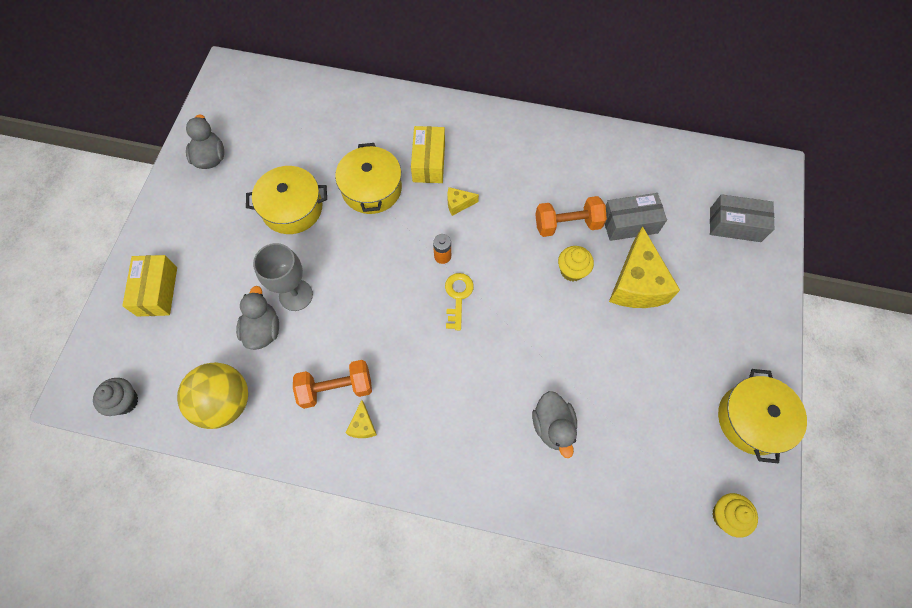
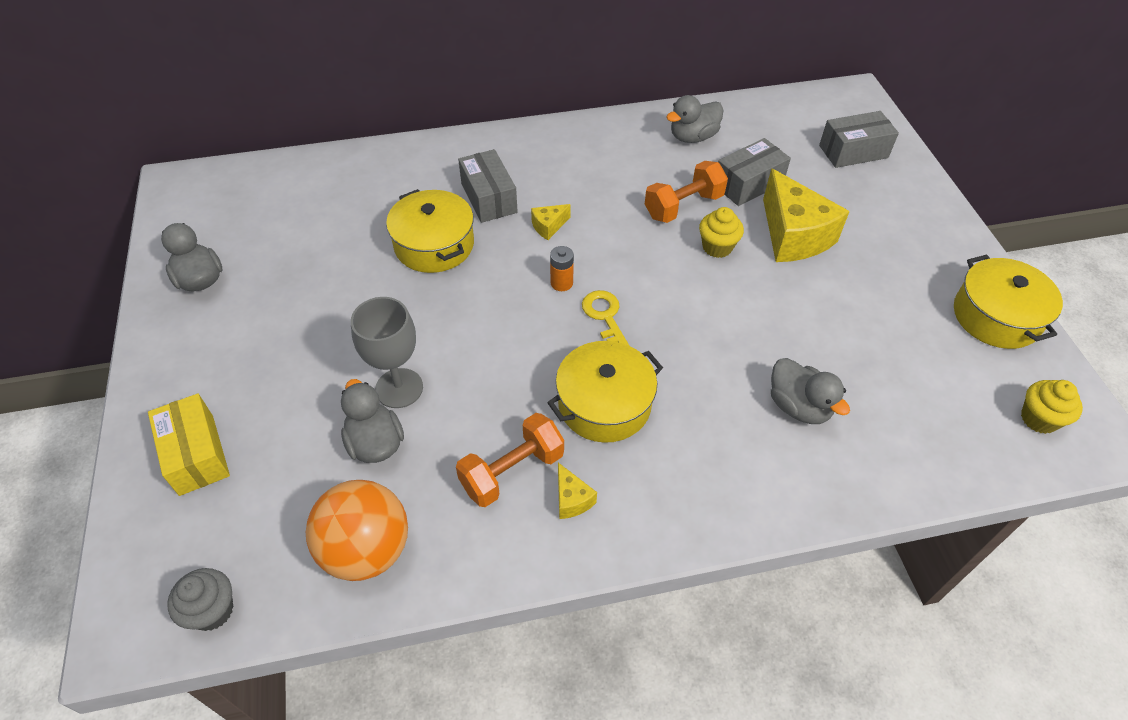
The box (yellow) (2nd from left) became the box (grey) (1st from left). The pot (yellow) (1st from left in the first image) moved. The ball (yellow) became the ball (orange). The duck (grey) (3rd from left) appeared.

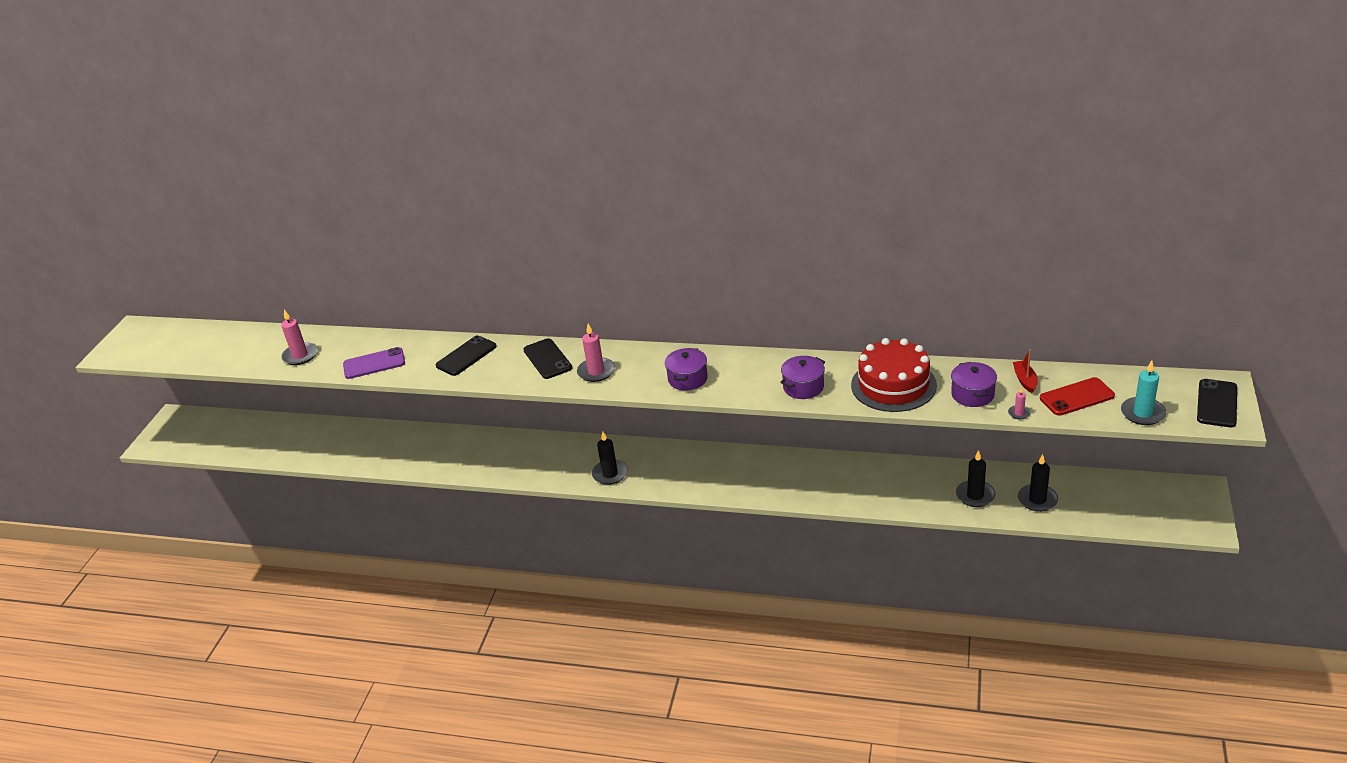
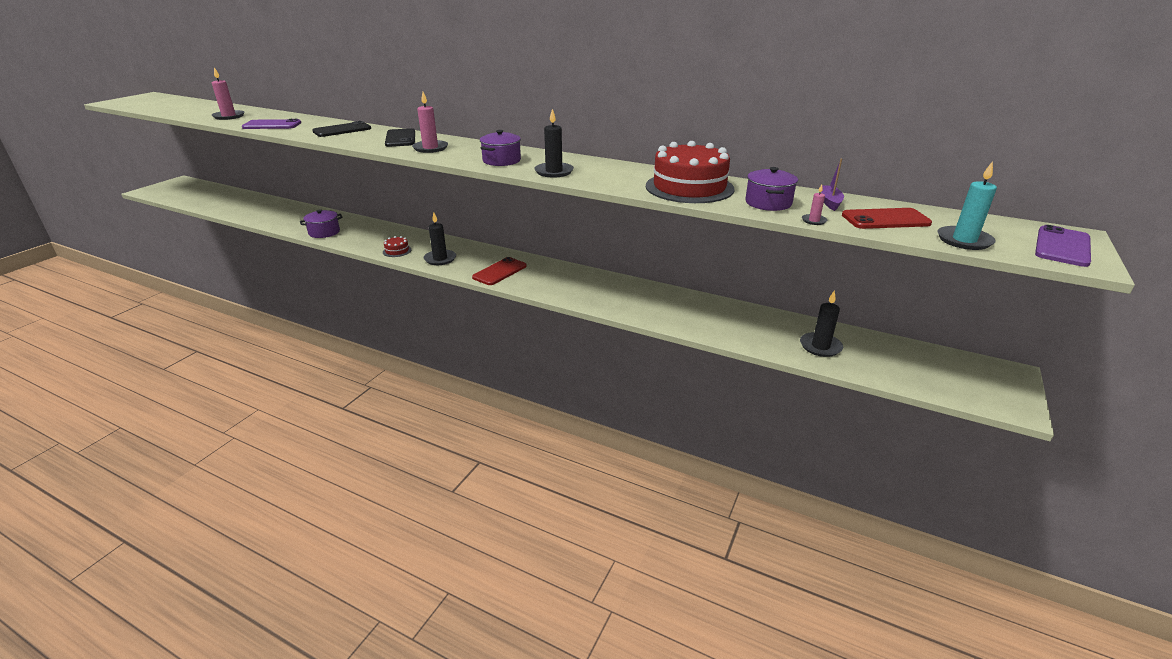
The boat (red) became the boat (purple). The pot (purple) (2nd from left in the first image) moved. The phone (black) (3rd from left) became the phone (purple) (2nd from left). The candle (black) (2nd from left) moved. The cake (red) (1st from left) appeared. The phone (red) (1st from left) appeared.

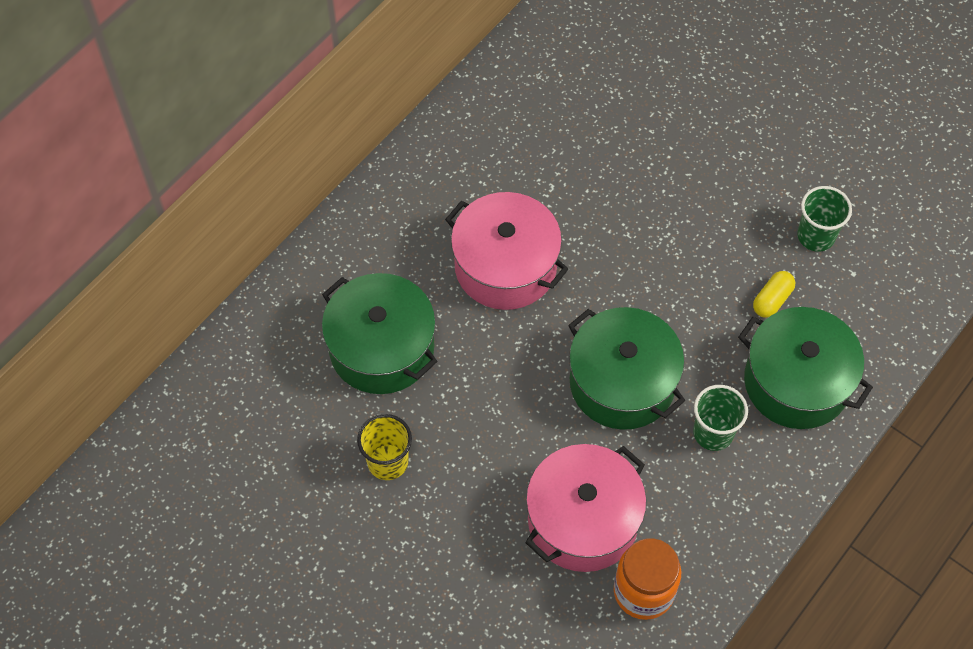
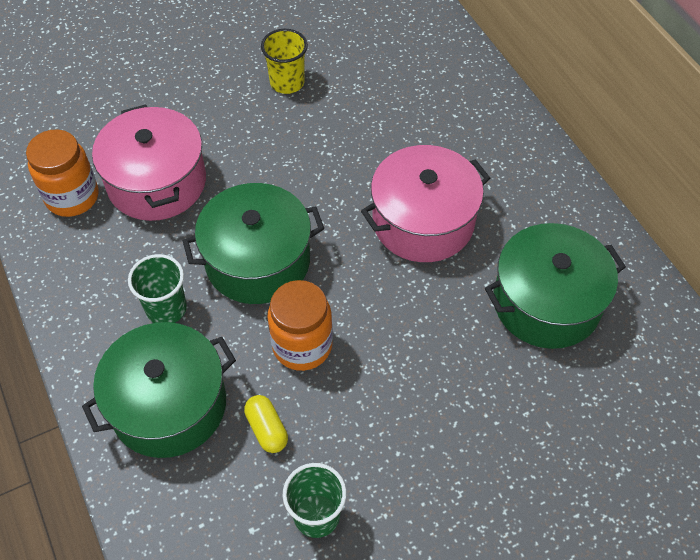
The pot (green) (1st from left in the first image) moved. The jar (orange) (2nd from left) appeared.

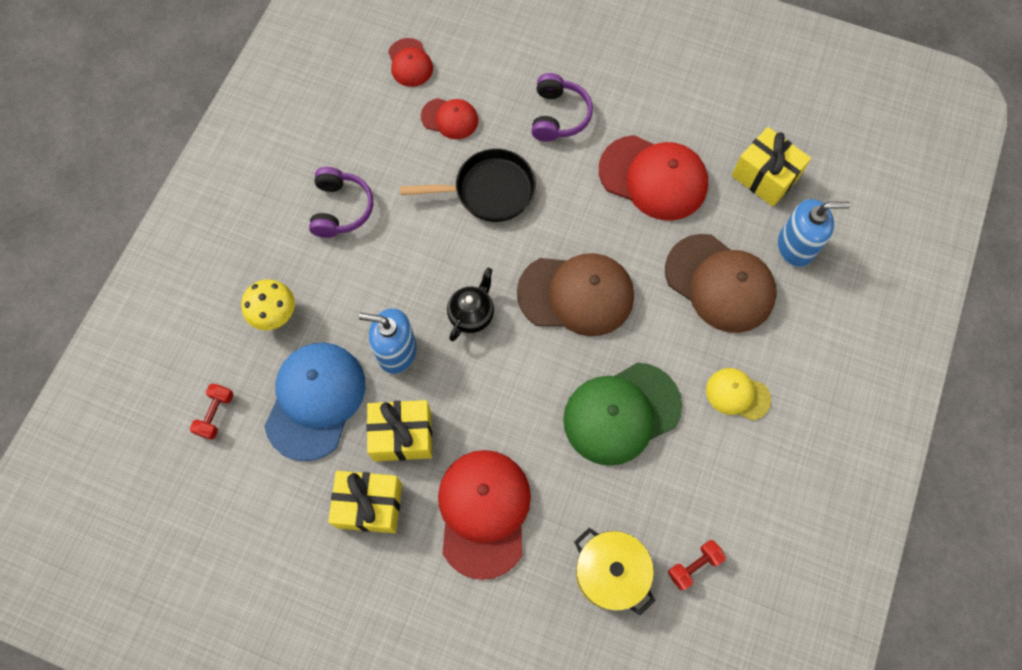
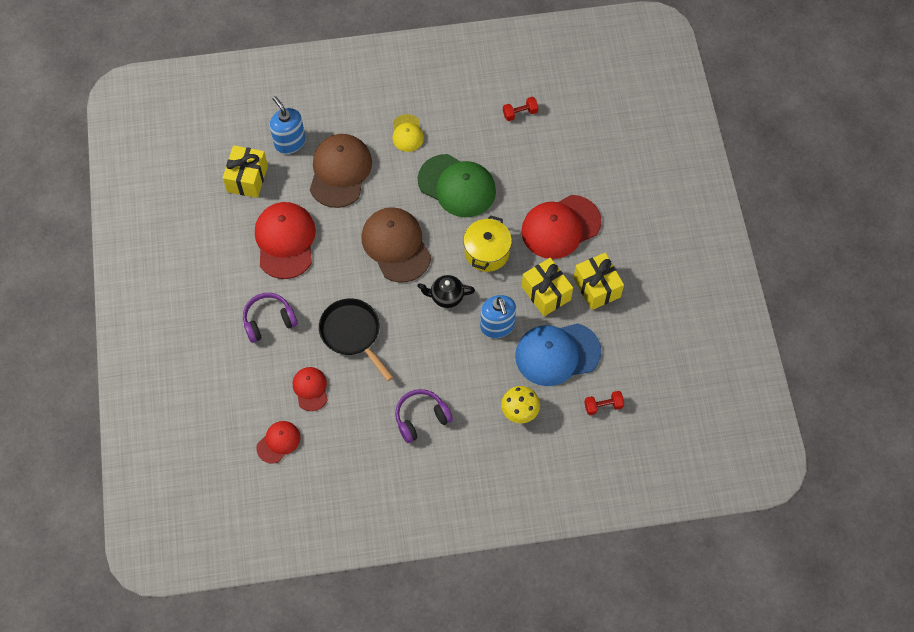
The pot (yellow) moved. The dumbbell (red) (2nd from left in the first image) turned 45 degrees counterclockwise.

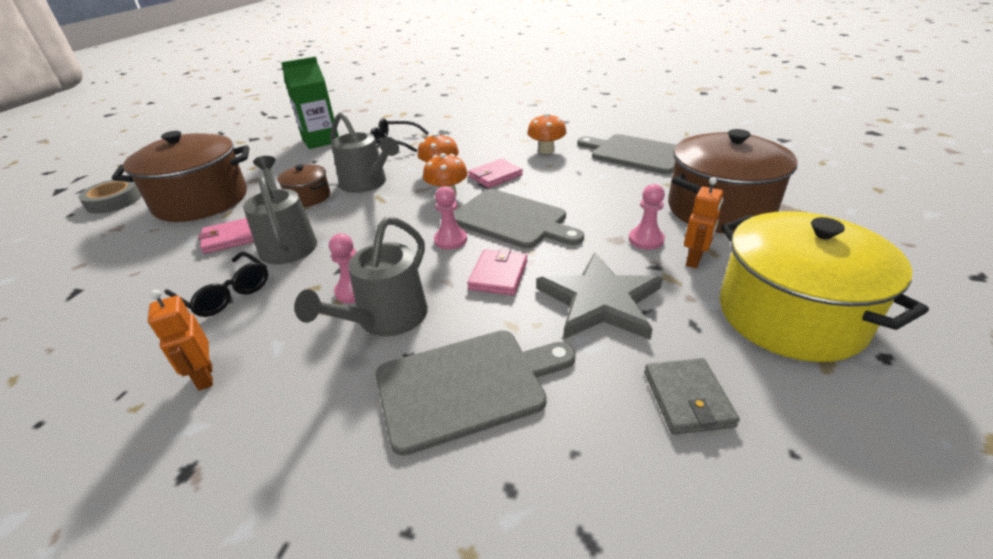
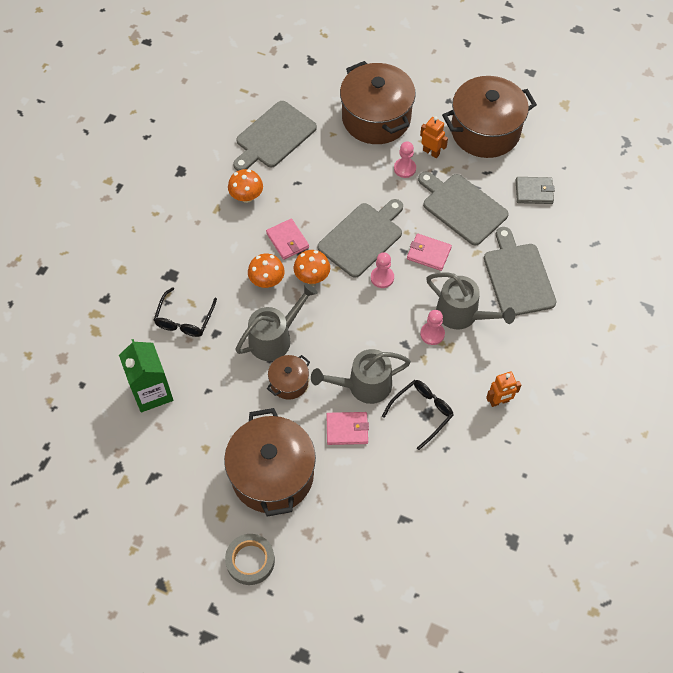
The pot (yellow) became the pot (brown) (4th from left). The wallet (pink) (1st from left in the first image) turned 75 degrees counterclockwise. The star (grey) was replaced by the cutting board (grey) (3rd from left).

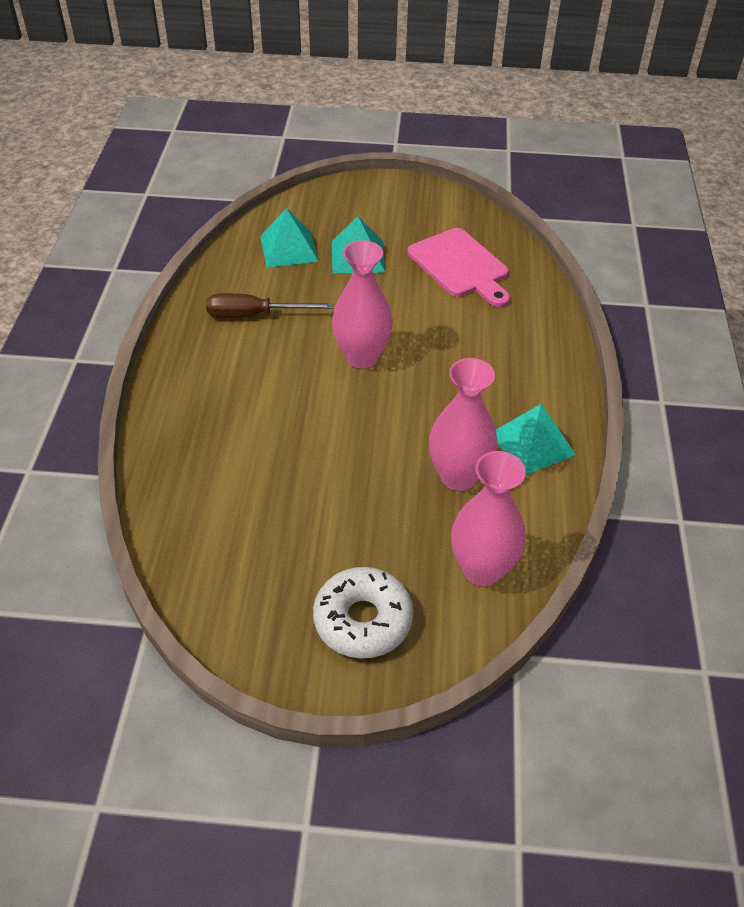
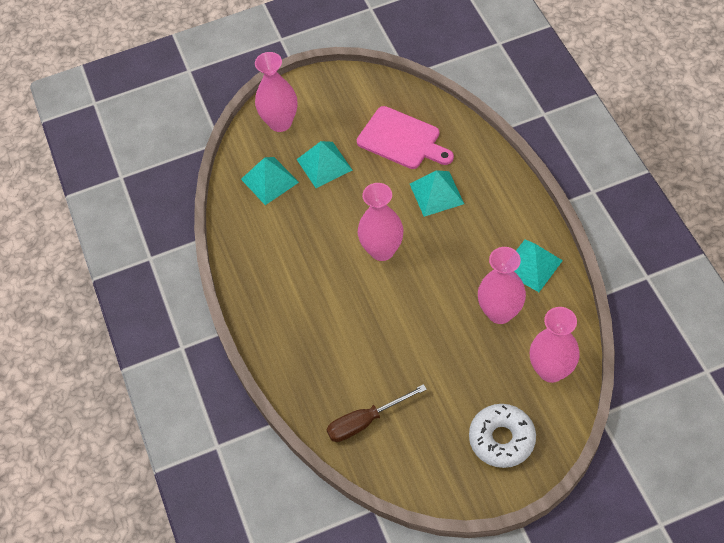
The screwdriver (brown) moved. The vase (pink) (1st from left) appeared. The pyramid (turquoise) (3rd from left) appeared.

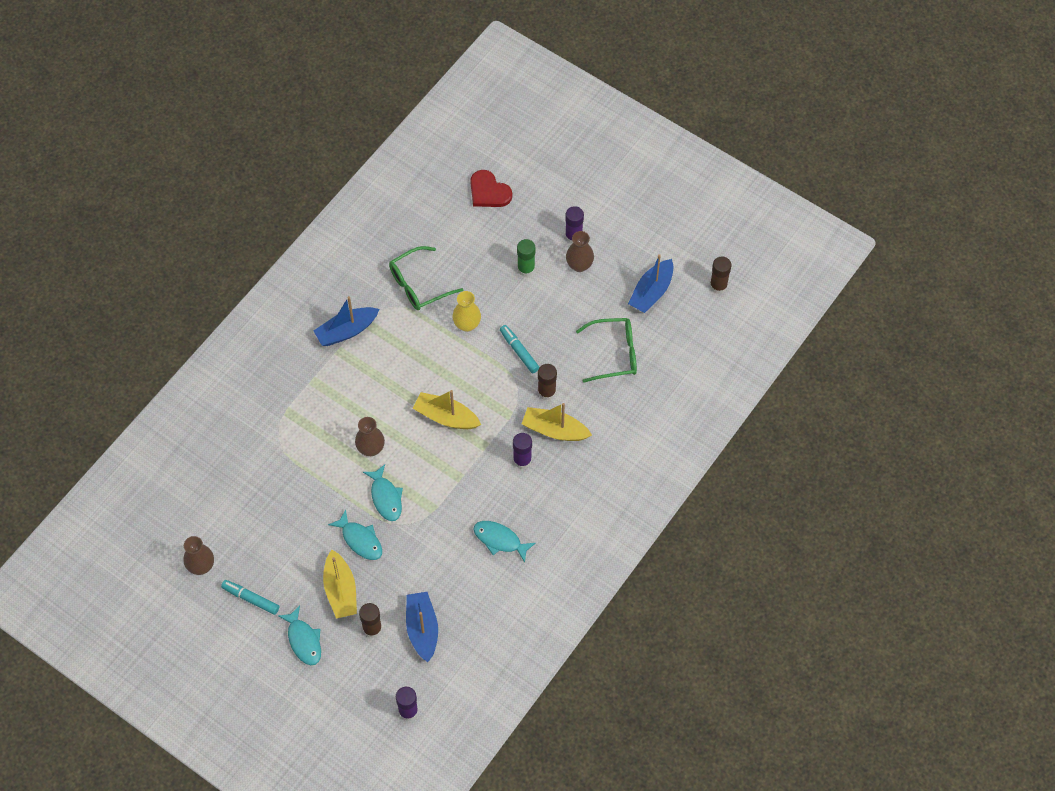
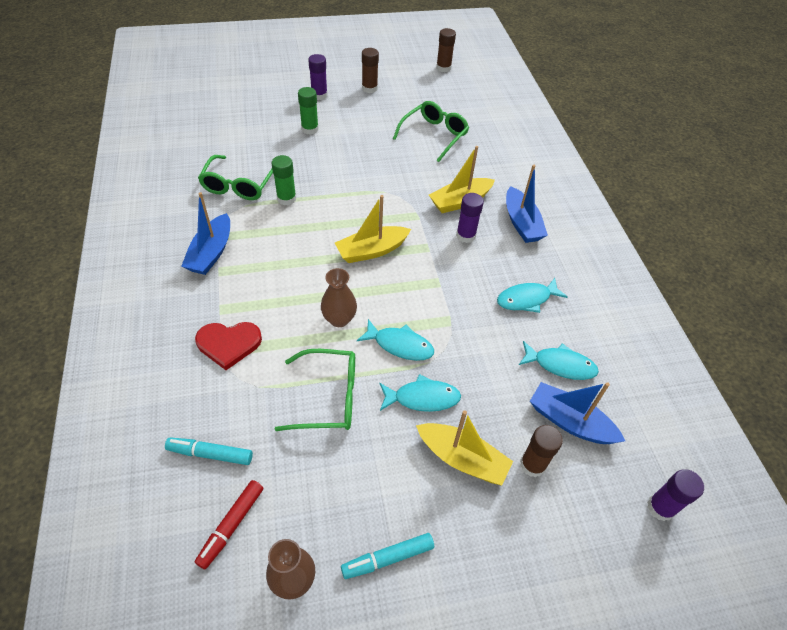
The heart (red) moved. The vase (brown) (3rd from left) disappeared. The boat (blue) (3rd from left in the first image) moved. The vase (yellow) disappeared. The marker (turquoise) (2nd from left in the first image) moved. The glue stick (brown) (2nd from left in the first image) moved. The fish (turquoise) (1st from left in the first image) moved. The glue stick (green) (1st from left) appeared. The glasses (green) (2nd from left) appeared. The marker (red) appeared.

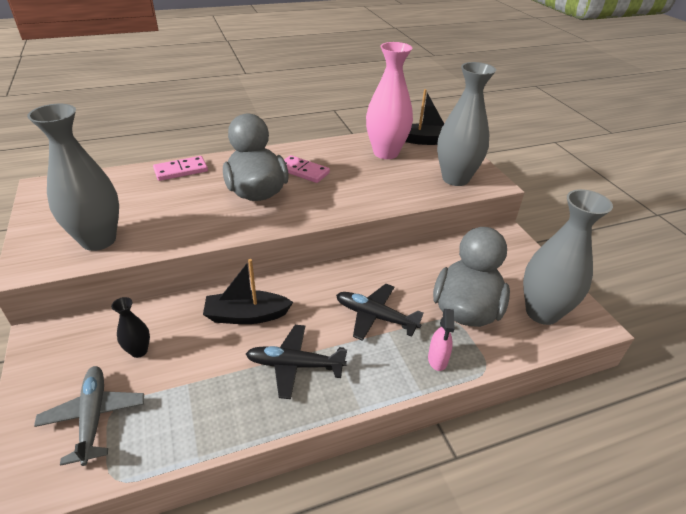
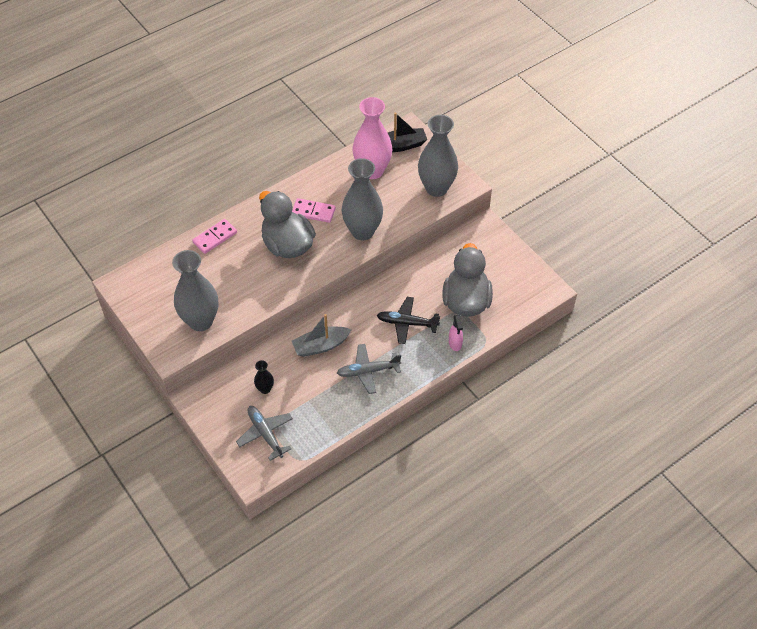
The vase (grey) (3rd from left in the first image) moved. The boat (black) (1st from left) became the boat (grey). The plane (black) (1st from left) became the plane (grey) (2nd from left).

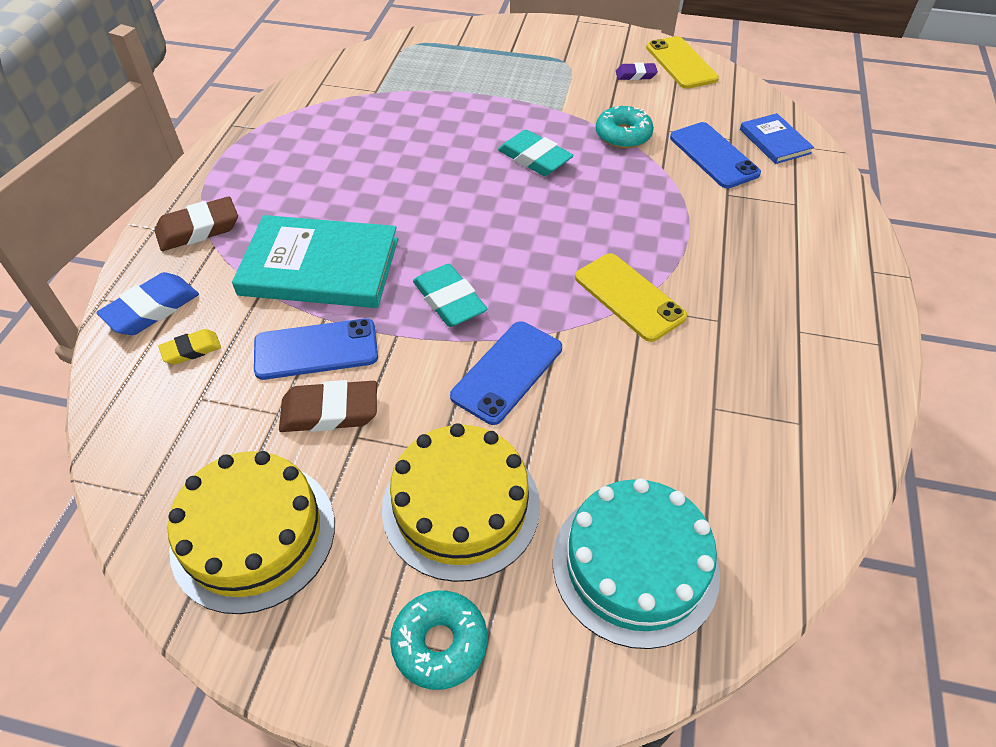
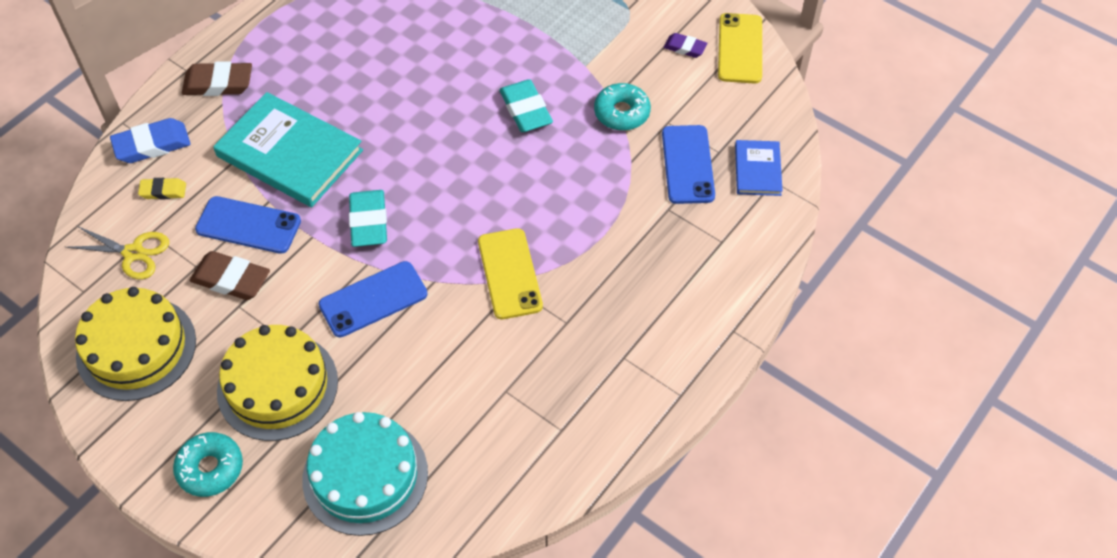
The scissors (yellow) appeared.

